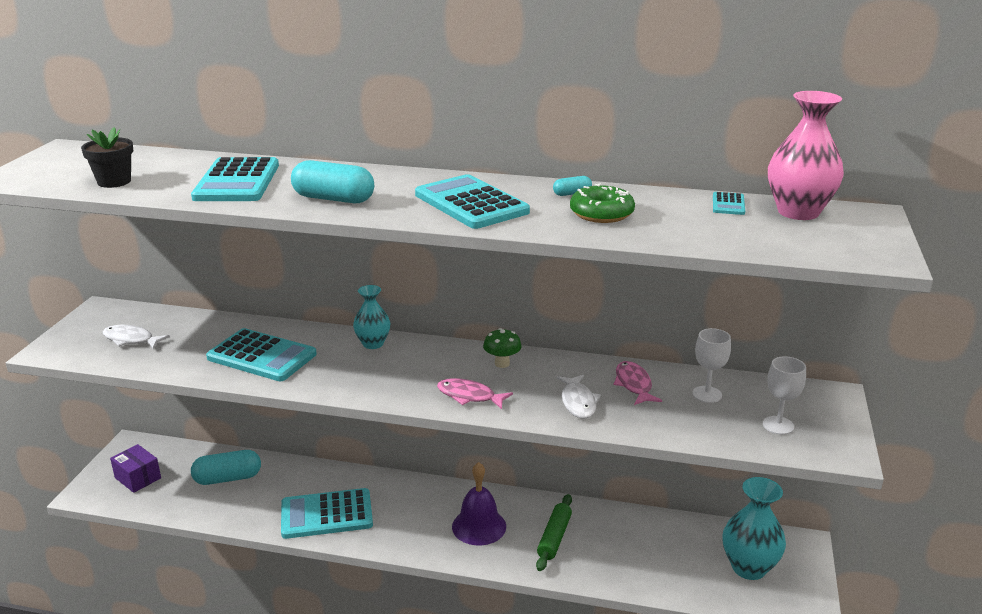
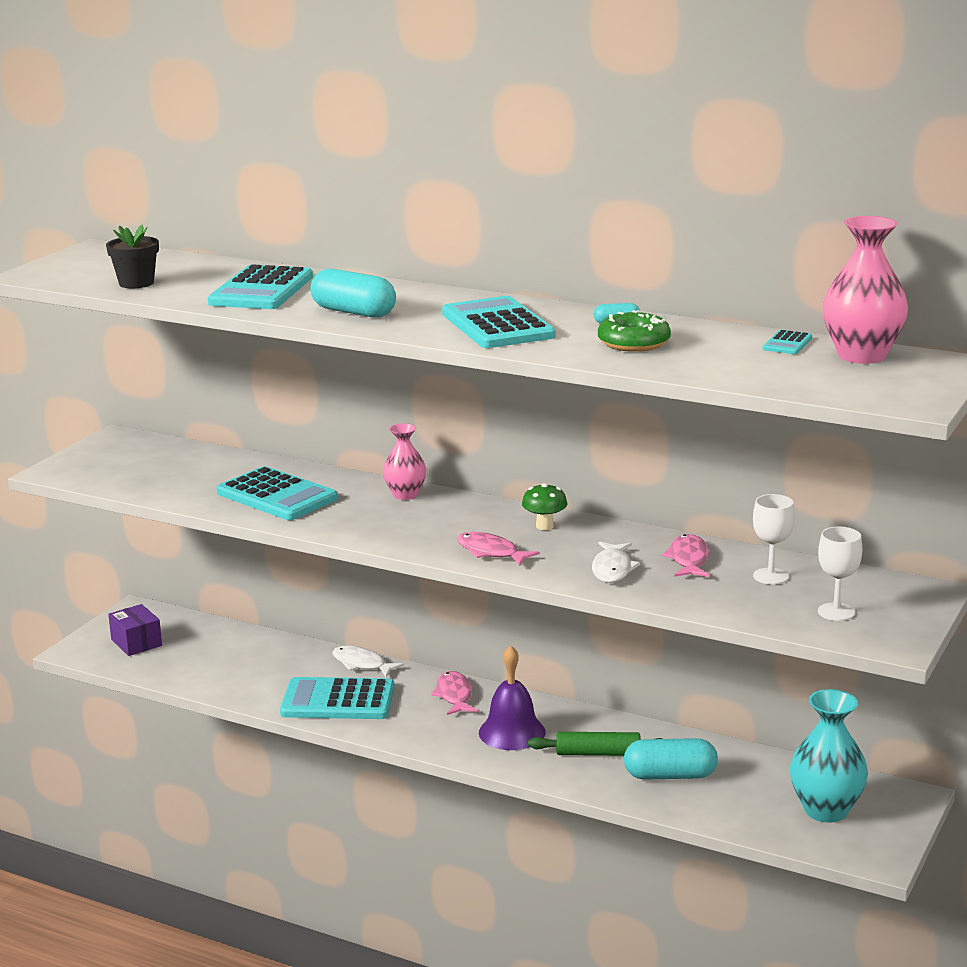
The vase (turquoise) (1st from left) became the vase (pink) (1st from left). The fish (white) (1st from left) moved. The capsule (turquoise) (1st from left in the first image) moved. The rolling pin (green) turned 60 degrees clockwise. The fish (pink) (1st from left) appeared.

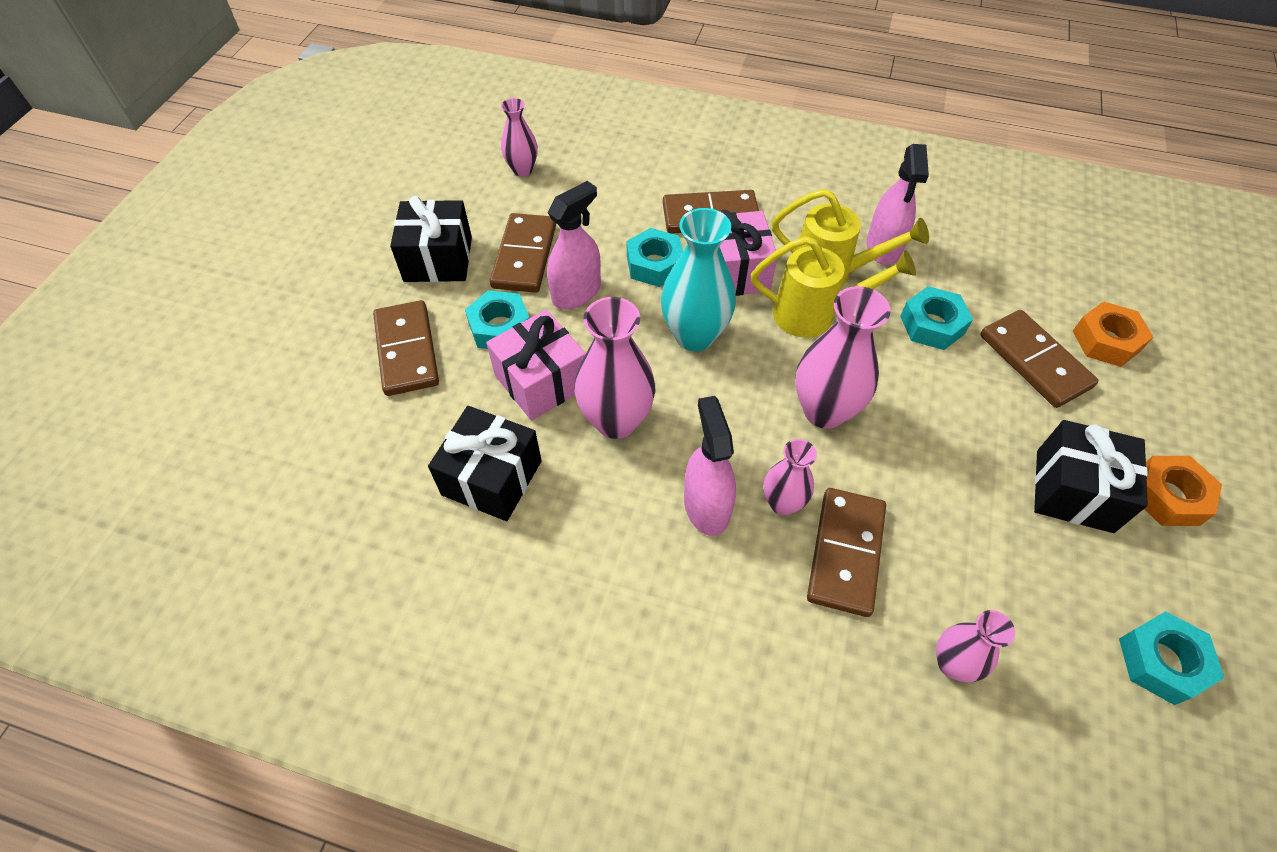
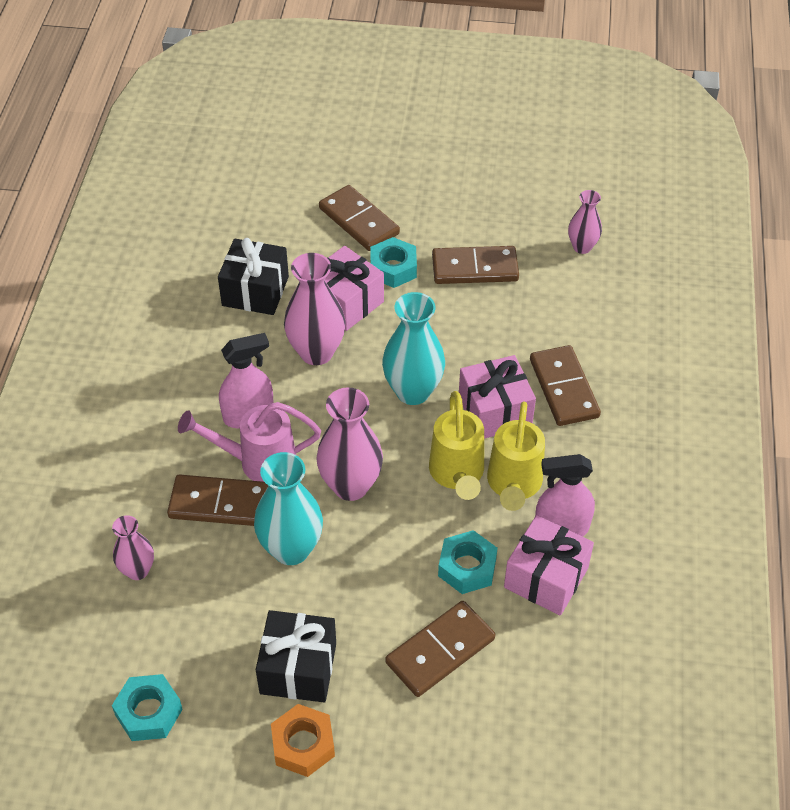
The spray bottle (pink) (1st from left) disappeared. The gift (black) (1st from left) disappeared. The nut (turquoise) (2nd from left) disappeared. The domino (brown) (1st from left in the first image) turned 75 degrees clockwise. The nut (orange) (1st from left) disappeared. The vase (pink) (3rd from left) was replaced by the watering can (pink). The vase (turquoise) (1st from left) appeared. The gift (pink) (3rd from left) appeared.

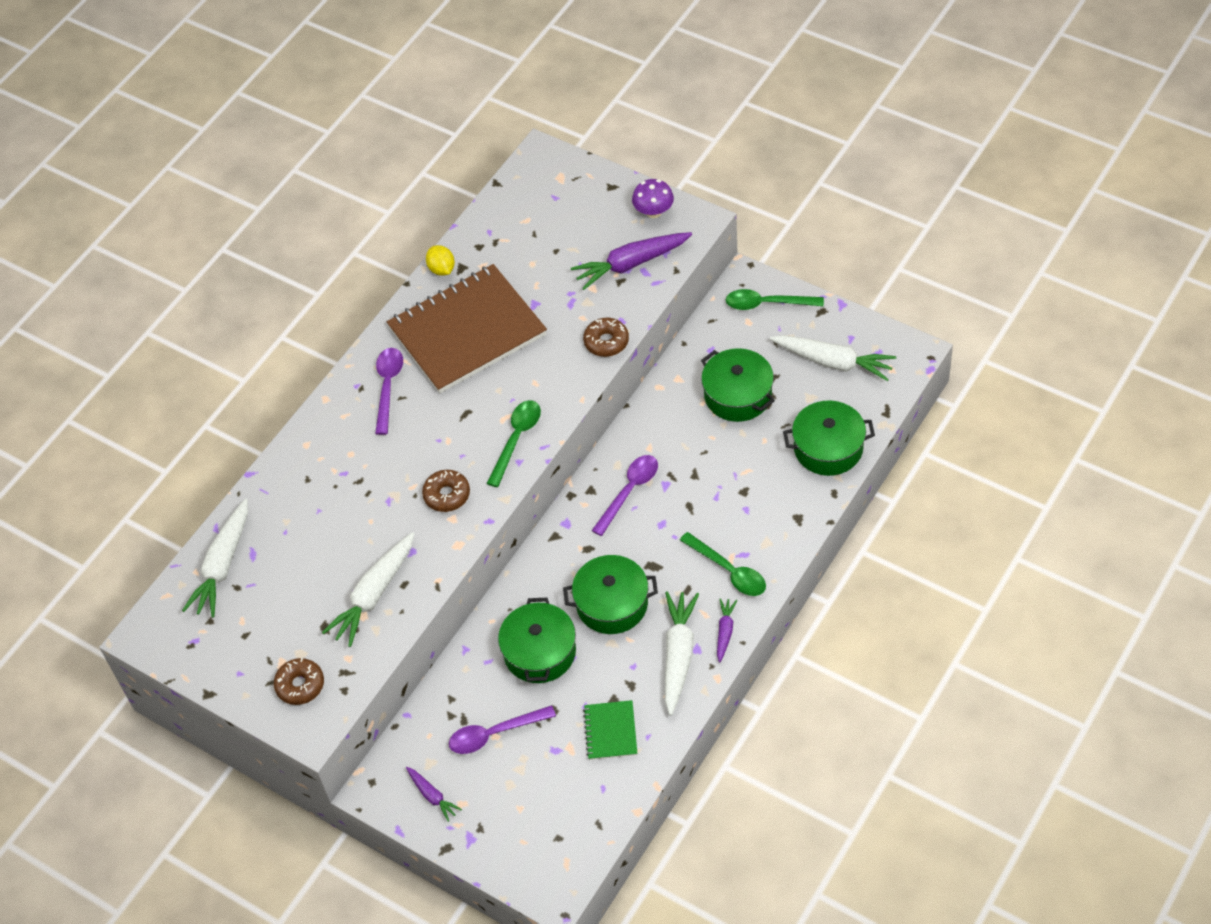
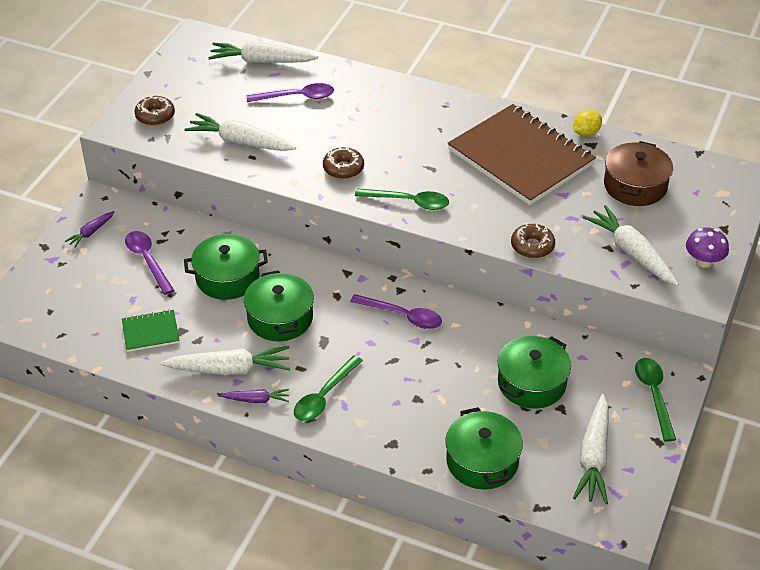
The carrot (purple) (2nd from left) became the carrot (white) (5th from left). The spoon (purple) (1st from left in the first image) moved. The pot (brown) appeared.

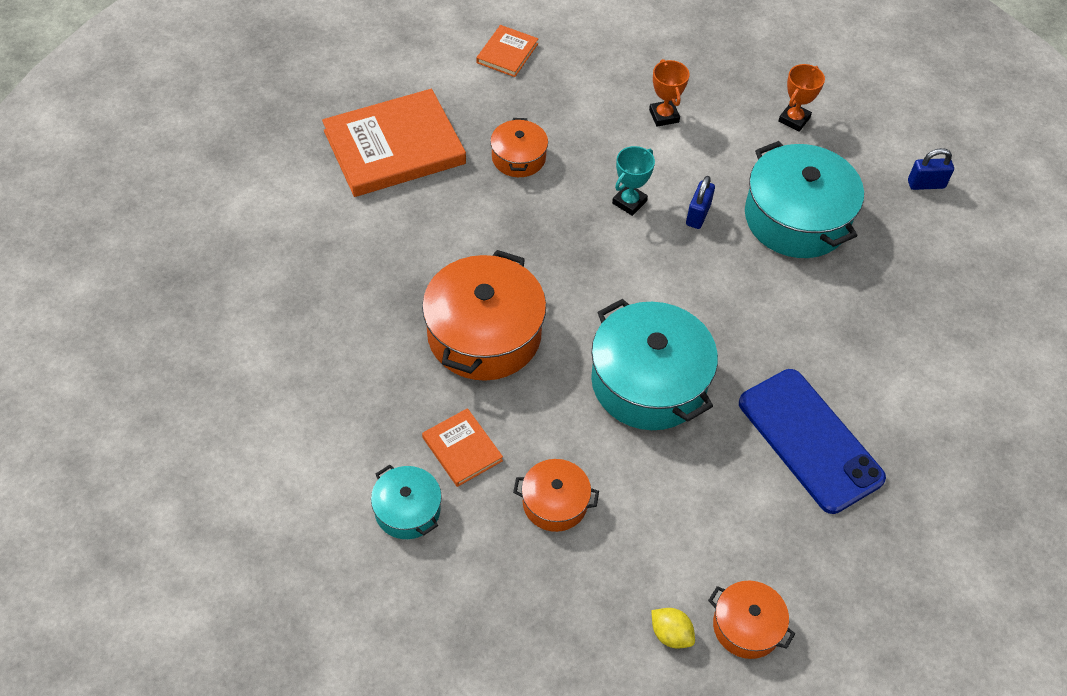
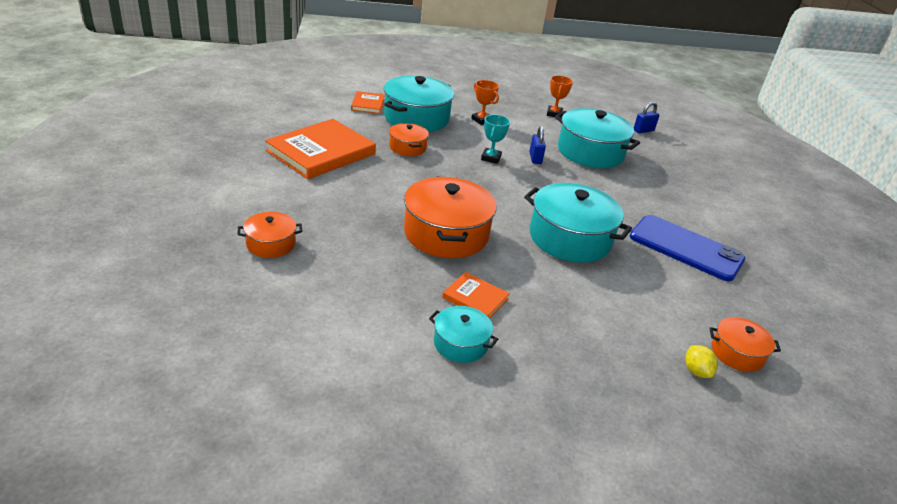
The pot (orange) (3rd from left in the first image) moved. The lemon (yellow) turned 60 degrees clockwise. The pot (turquoise) (1st from left) appeared.

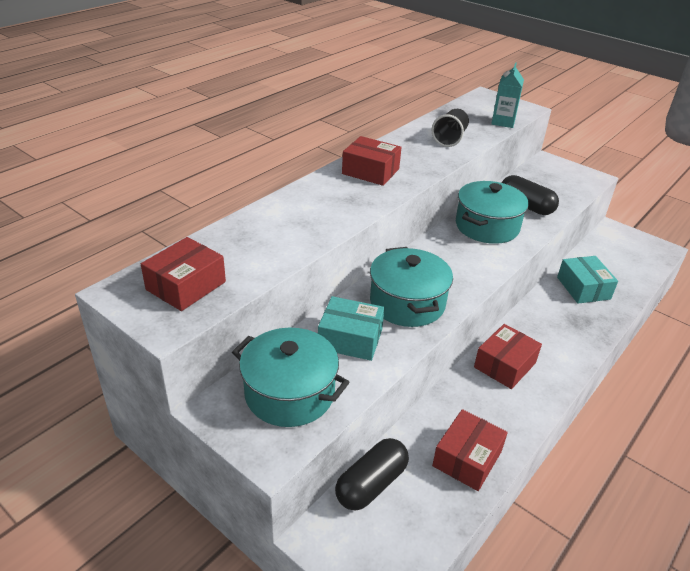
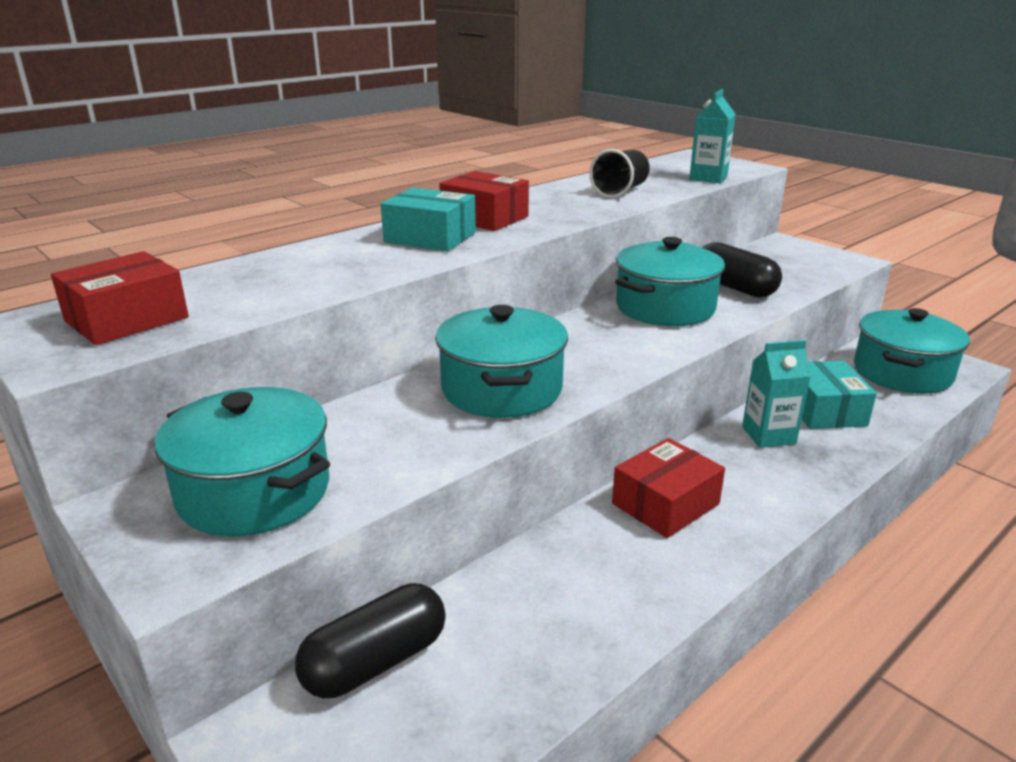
The box (turquoise) (1st from left) moved. The box (red) (3rd from left) disappeared. The pot (turquoise) (4th from left) appeared. The carton (turquoise) (2nd from left) appeared.

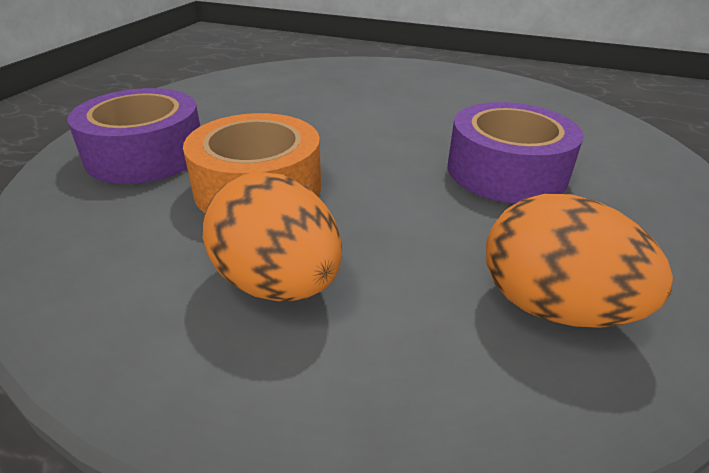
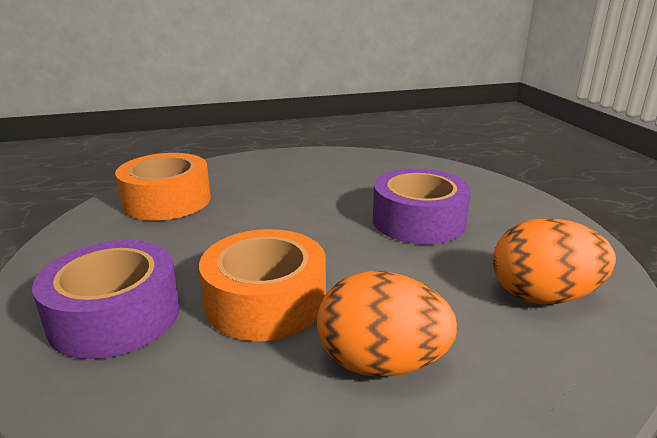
The tape (orange) (1st from left) appeared.

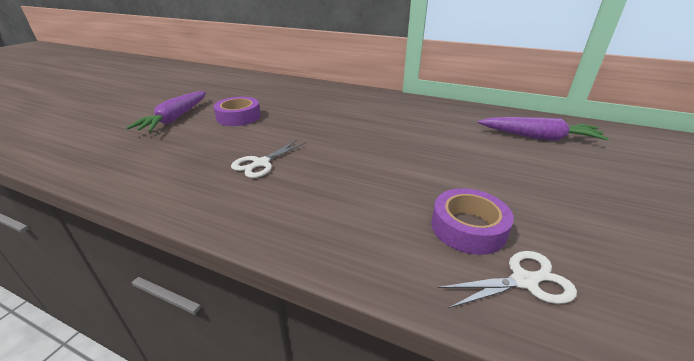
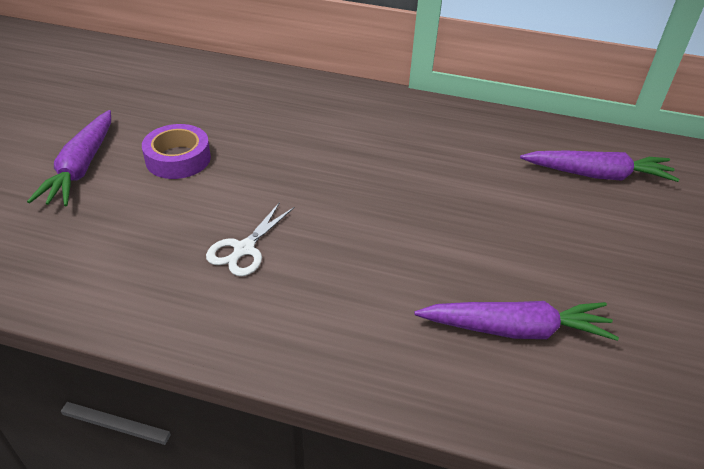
The tape (purple) (2nd from left) was replaced by the carrot (purple) (2nd from left). The scissors (white) (2nd from left) disappeared.

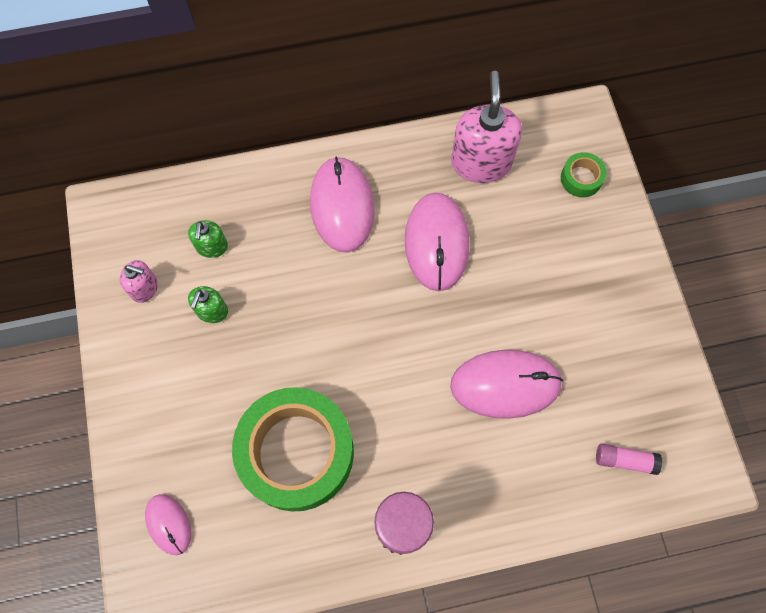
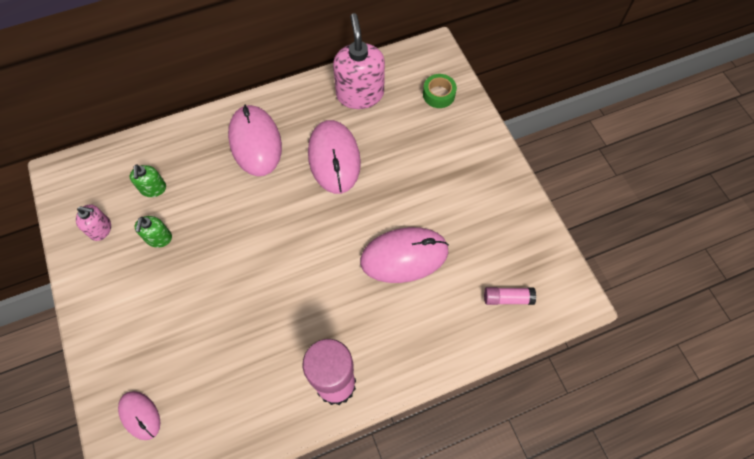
The tape (green) (1st from left) disappeared.

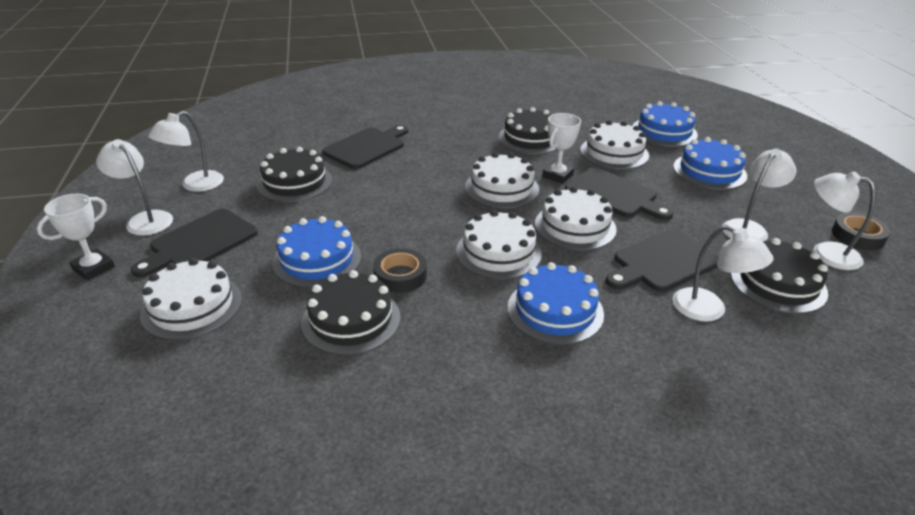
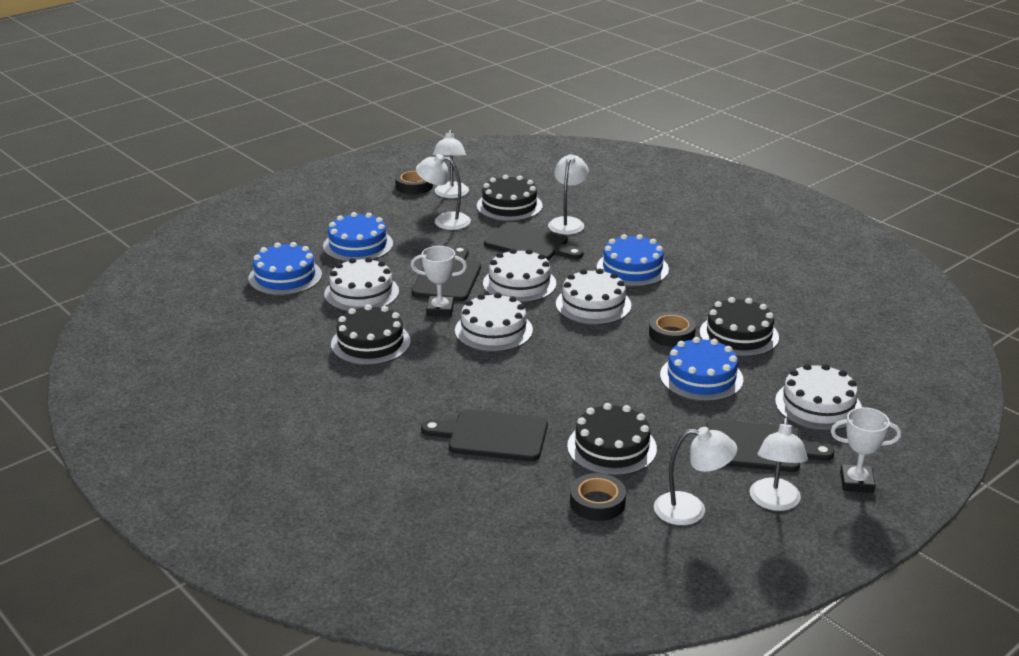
The tape (black) (2nd from left) appeared.

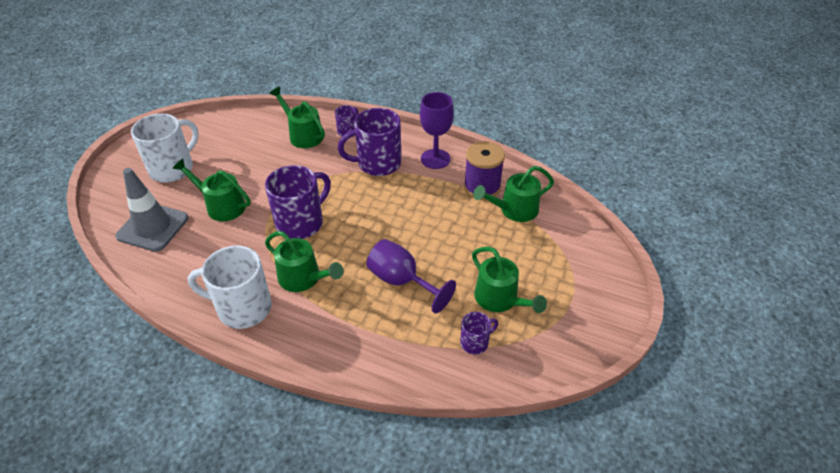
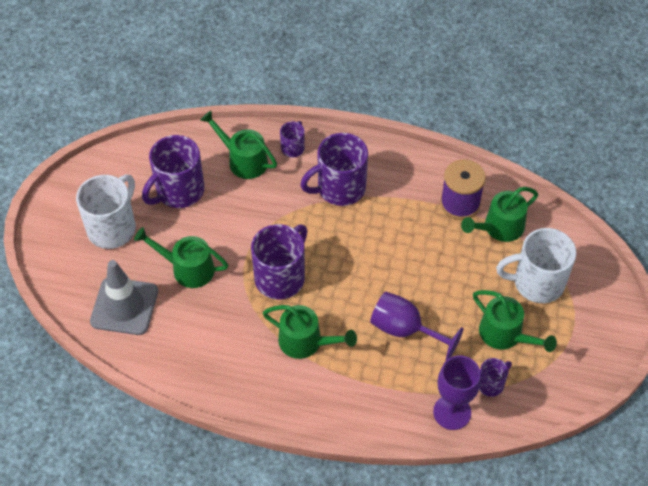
The goblet (purple) (2nd from left) moved. The mug (white) (2nd from left) moved. The mug (purple) (1st from left) appeared.

